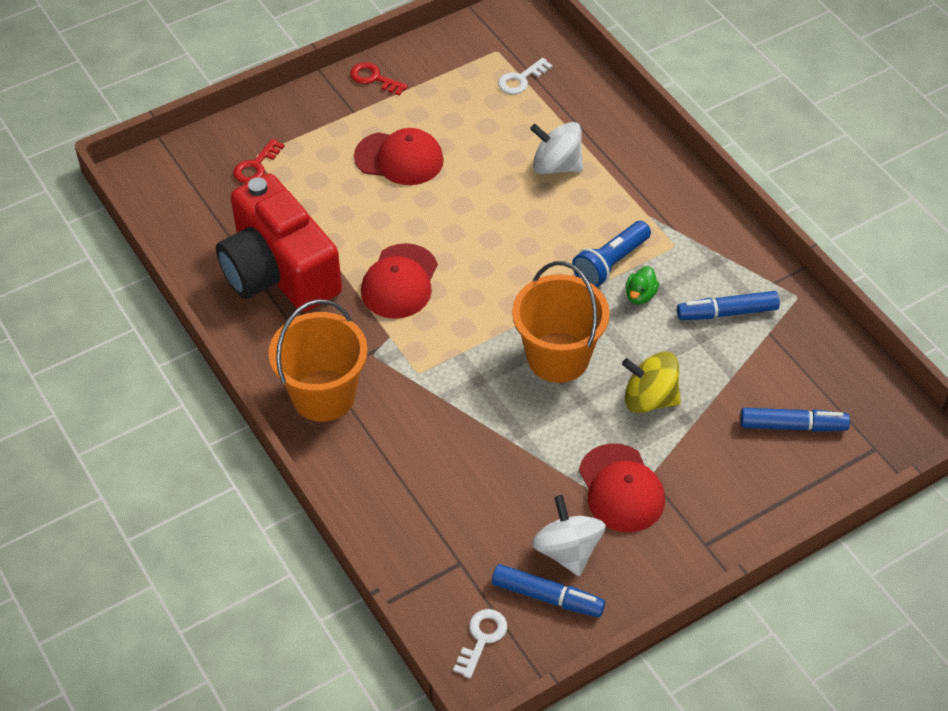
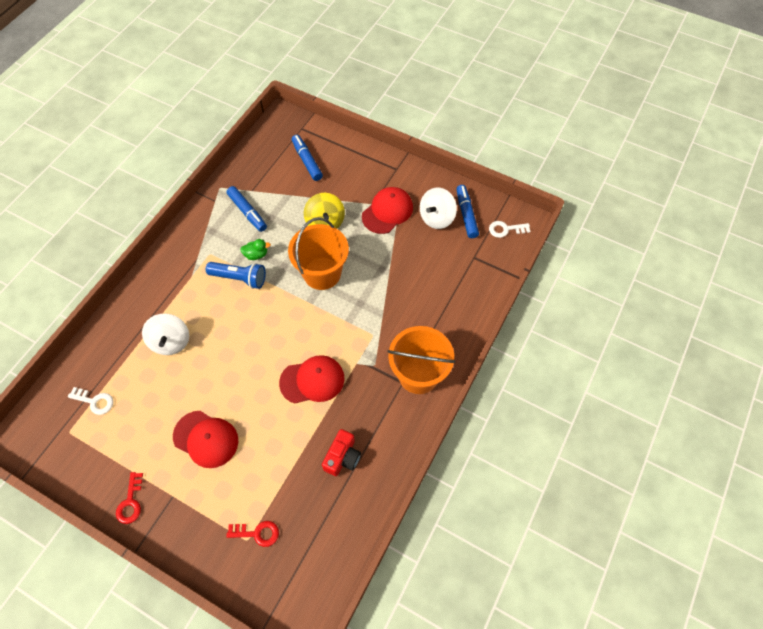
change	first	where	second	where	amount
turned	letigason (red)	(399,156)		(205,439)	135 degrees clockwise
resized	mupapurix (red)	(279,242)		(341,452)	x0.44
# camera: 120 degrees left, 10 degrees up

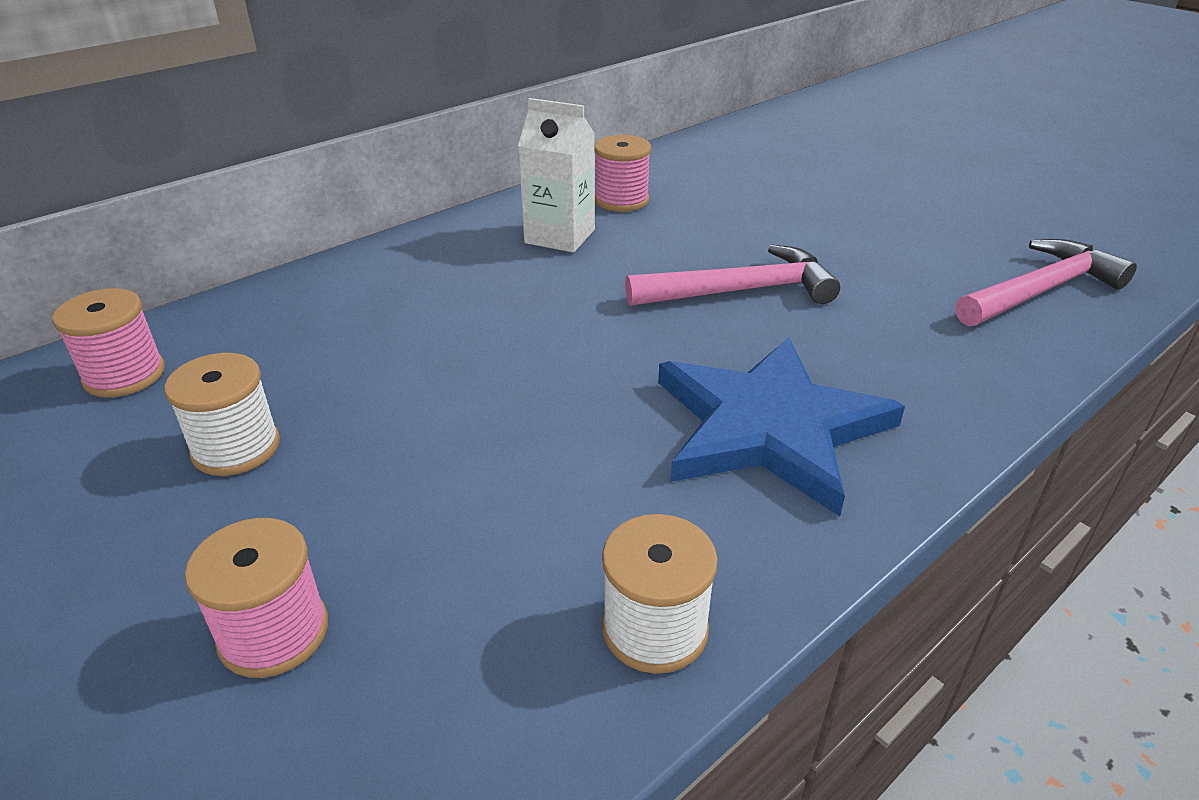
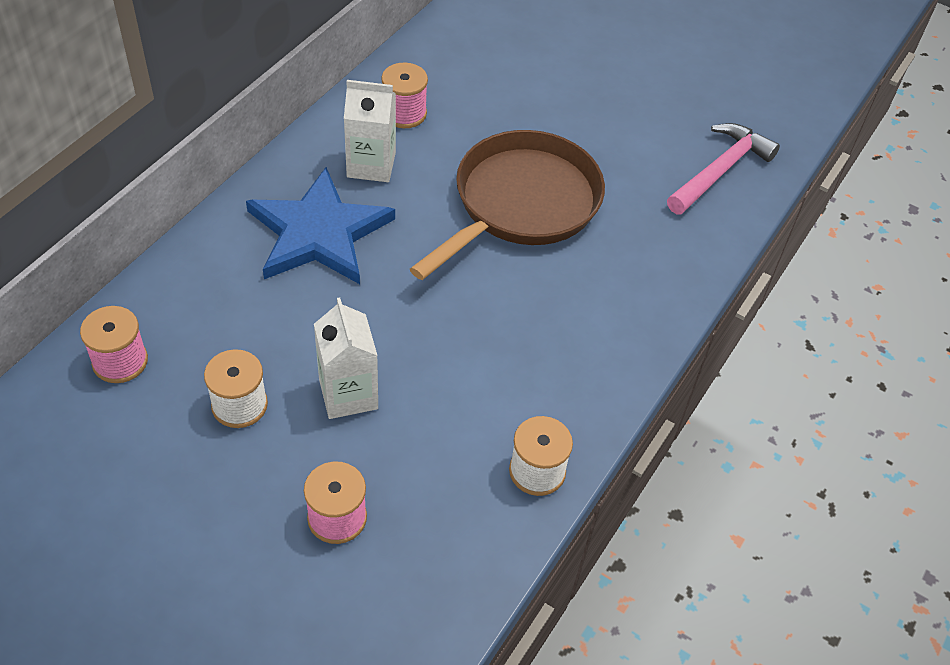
change	first	where	second	where	amount
added			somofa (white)	(346,358)	
moved	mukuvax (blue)	(781,426)		(320,225)	
replaced	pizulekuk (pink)	(732,275)	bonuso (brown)	(507,205)	
# camera: 20 degrees left, 15 degrees up

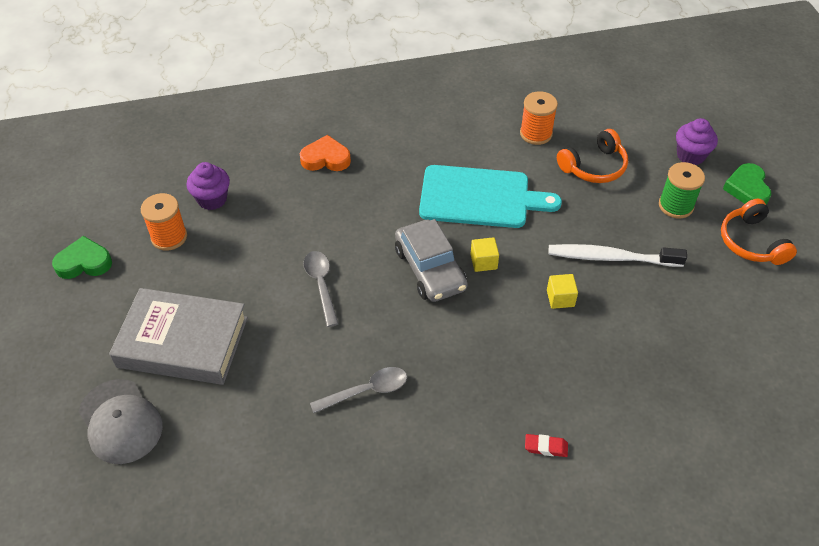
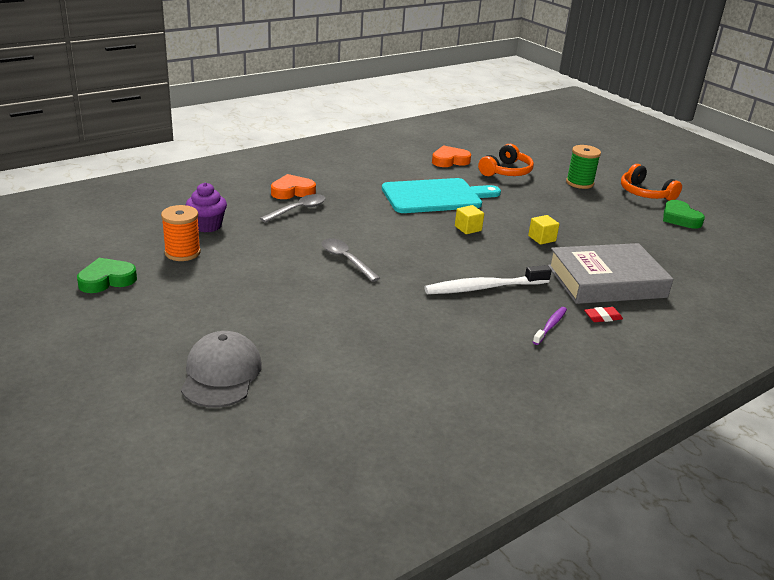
change	first	where	second	where	amount
removed	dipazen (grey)	(431,260)			
removed	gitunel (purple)	(697,141)			
added			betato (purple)	(550,326)	
moved	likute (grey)	(178,336)		(611,273)	
moved	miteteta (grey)	(358,390)		(293,208)	
moved	betato (white)	(617,255)		(488,279)	
moved	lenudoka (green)	(747,184)		(684,214)	
replaced	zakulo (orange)	(539,118)	lenudoka (orange)	(451,156)	
turned	letigason (grey)	(121,421)		(221,369)	120 degrees counterclockwise
# camera: 25 degrees left, 20 degrees down

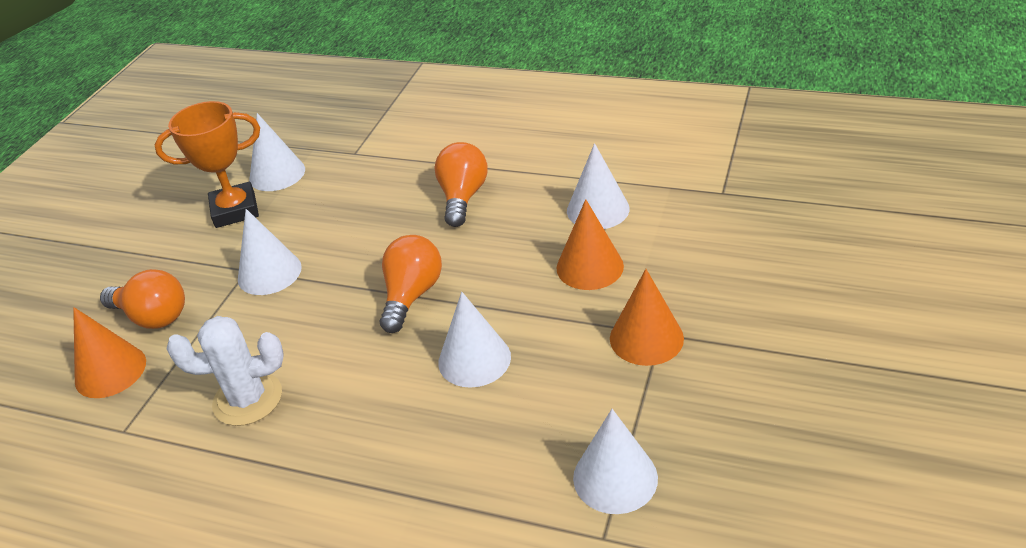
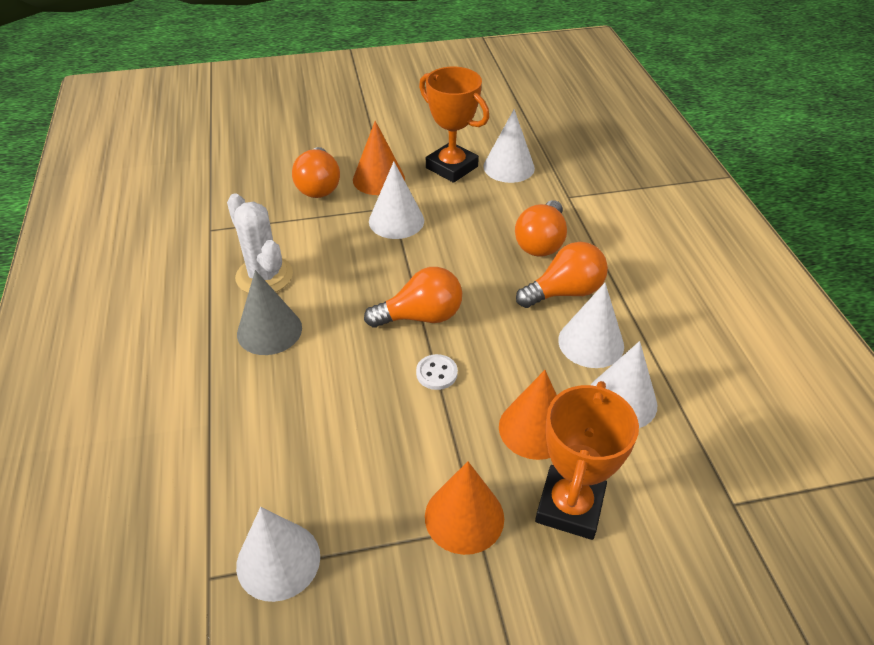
change	first	where	second	where	amount
added			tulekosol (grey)	(269,312)	
added			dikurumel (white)	(437,372)	
added			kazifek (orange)	(541,228)	
added			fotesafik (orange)	(587,460)	
moved	tulekosol (orange)	(109,352)		(379,158)	
moved	tulekosol (white)	(474,340)		(591,325)	
# camera: 55 degrees right, 5 degrees up

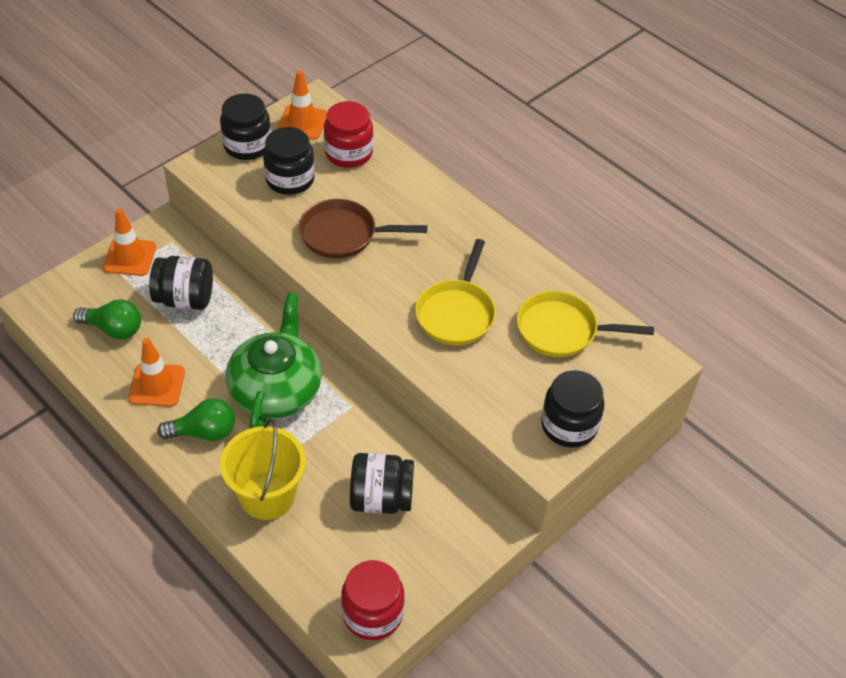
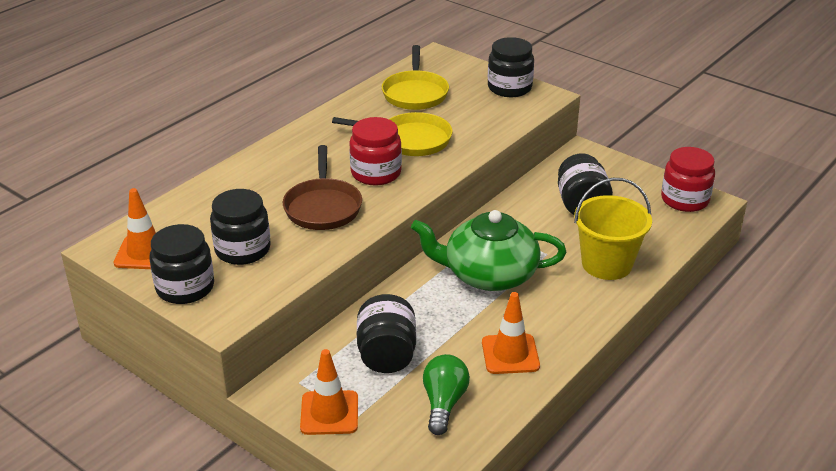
change	first	where	second	where	amount
removed	kazifek (green)	(196,419)			
moved	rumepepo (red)	(348,134)		(375,151)	
# camera: 95 degrees left, 15 degrees down

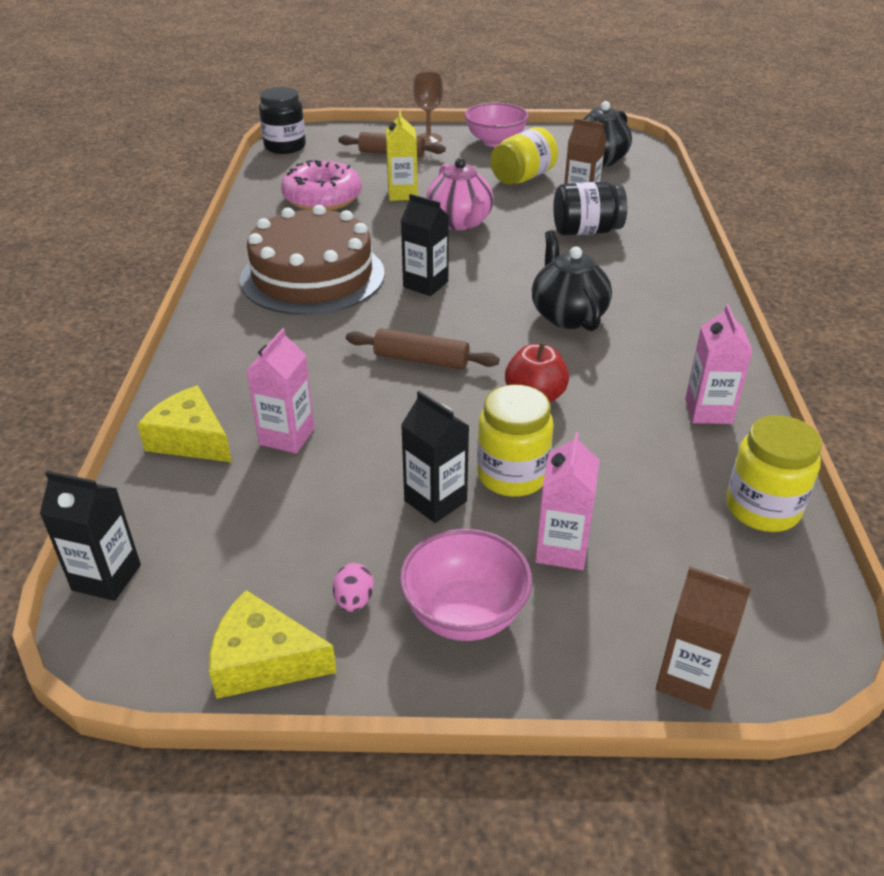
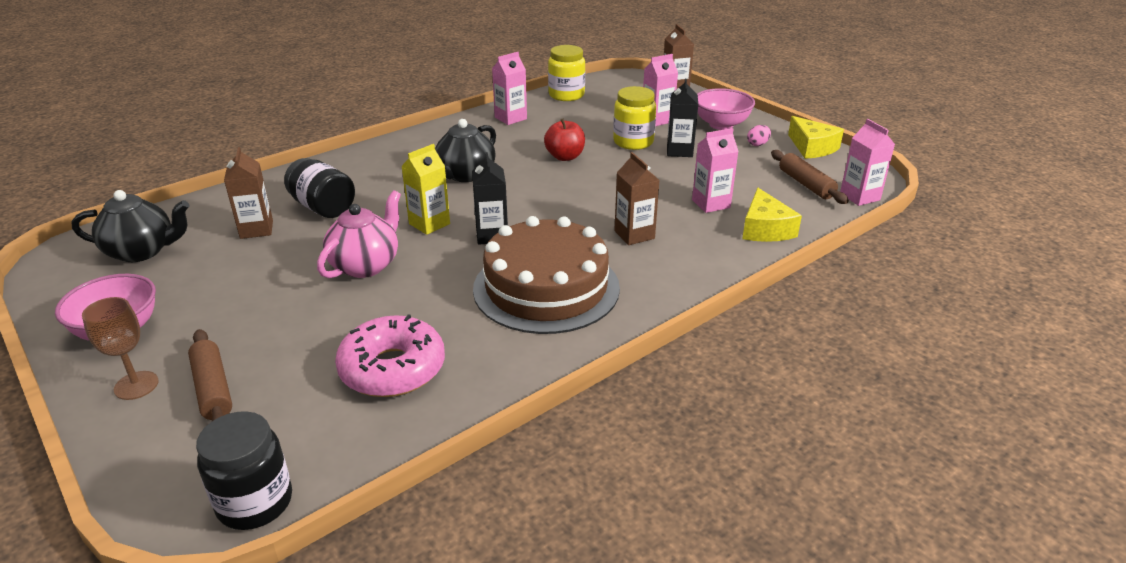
change	first	where	second	where	amount
removed	rumepepo (yellow)	(524,156)			
added			somofa (brown)	(636,198)	
moved	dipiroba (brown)	(422,349)		(810,177)	
moved	somofa (yellow)	(402,156)		(426,189)	
recoloured	somofa (black)	(90,536)	somofa (pink)	(867,162)	
# camera: 130 degrees left, 5 degrees down

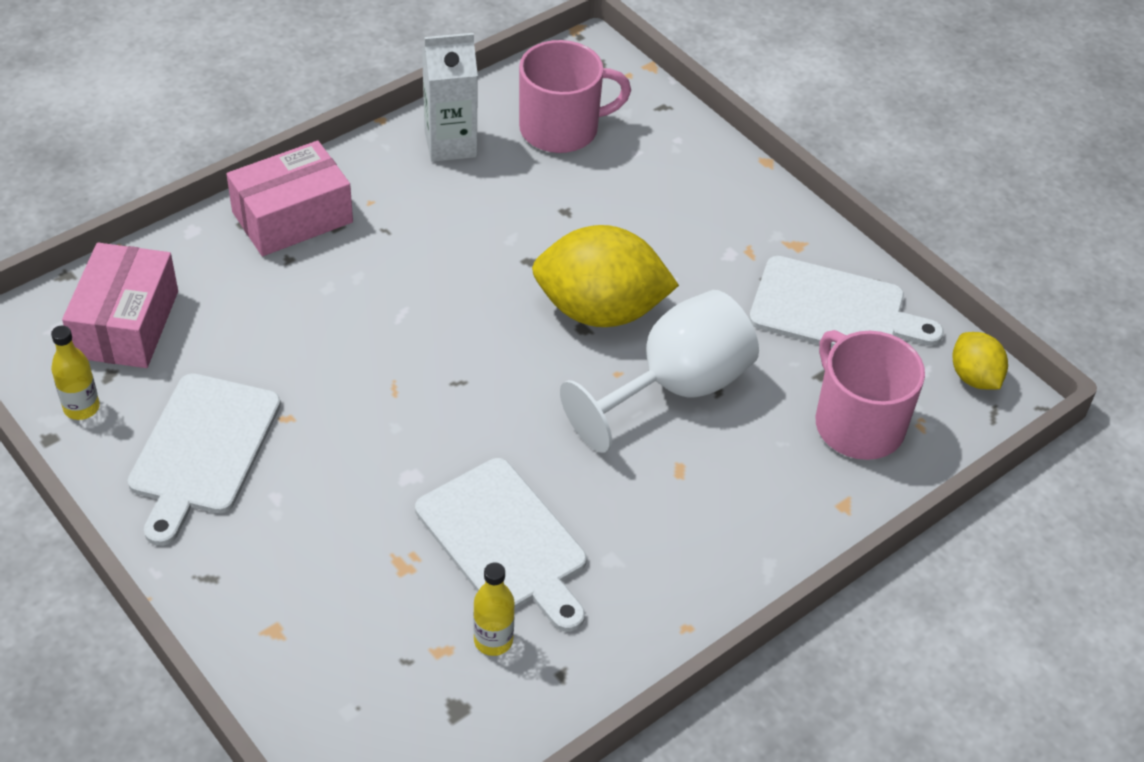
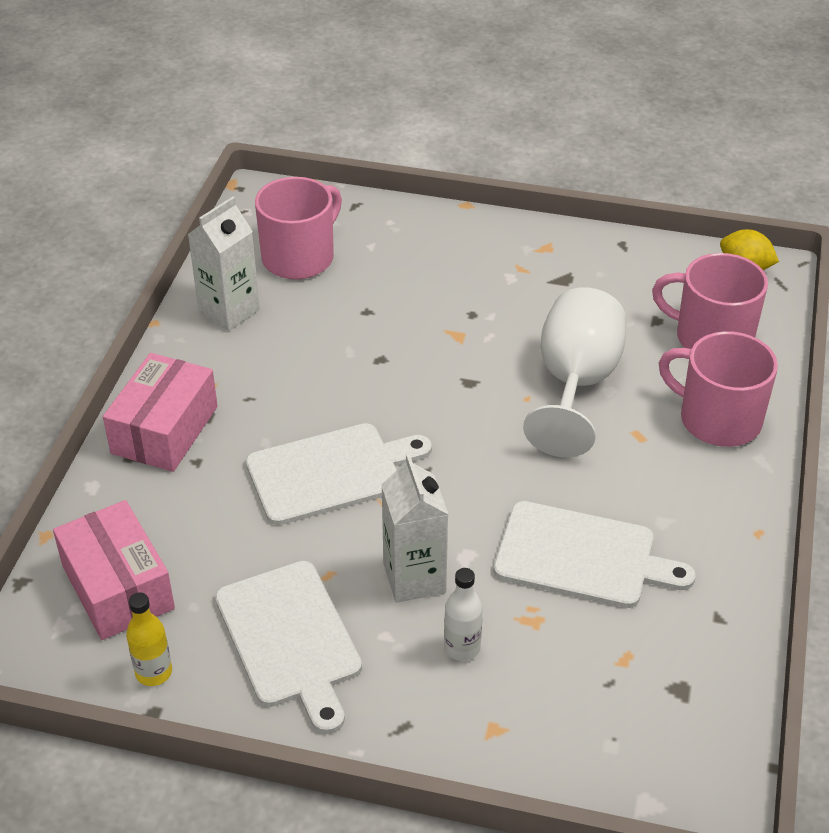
change	first	where	second	where	amount
removed	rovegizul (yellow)	(494,609)			
removed	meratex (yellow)	(605,276)			
added			somofa (white)	(415,528)	
added			rovegizul (white)	(463,614)	
added			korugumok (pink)	(718,389)	
moved	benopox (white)	(846,302)		(339,474)	
# camera: 35 degrees left, 5 degrees down

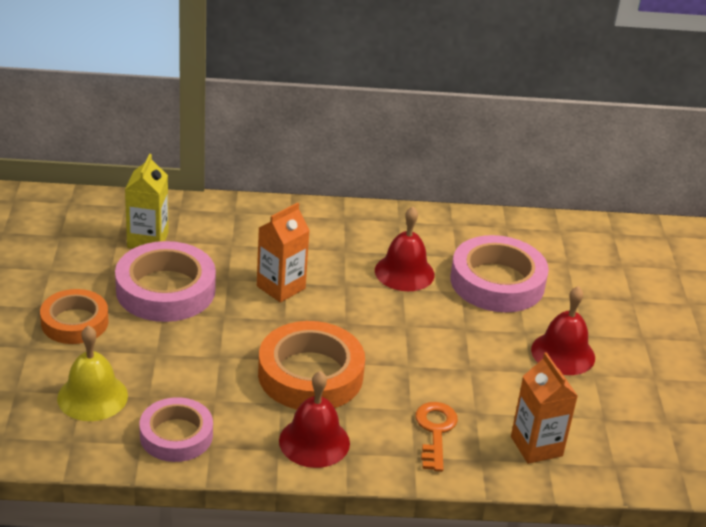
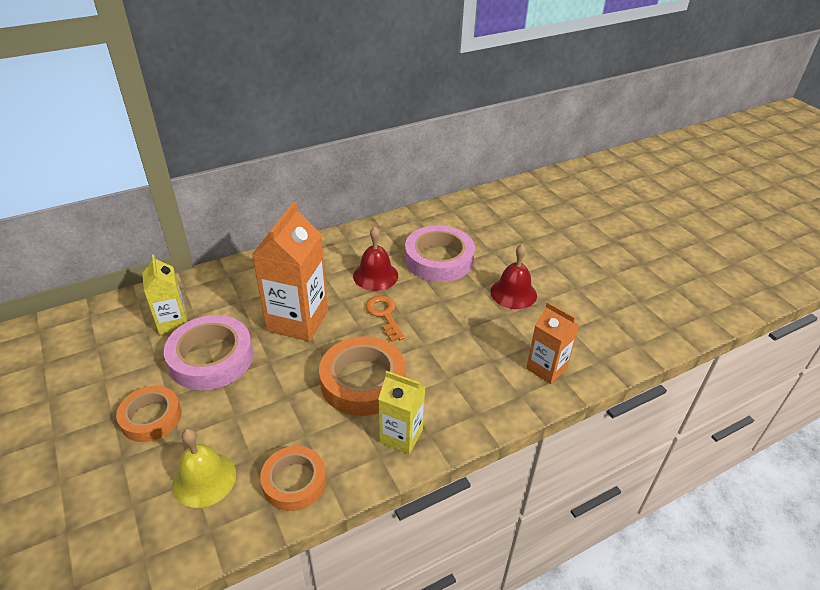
change	first	where	second	where	amount
moved	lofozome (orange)	(436,437)		(385,318)	
replaced	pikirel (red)	(314,419)	somofa (yellow)	(401,412)	
recoloured	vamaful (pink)	(176,429)	vamaful (orange)	(293,478)	
resized	somofa (orange)	(283,253)		(290,271)	x1.68
# camera: 25 degrees left, 5 degrees up

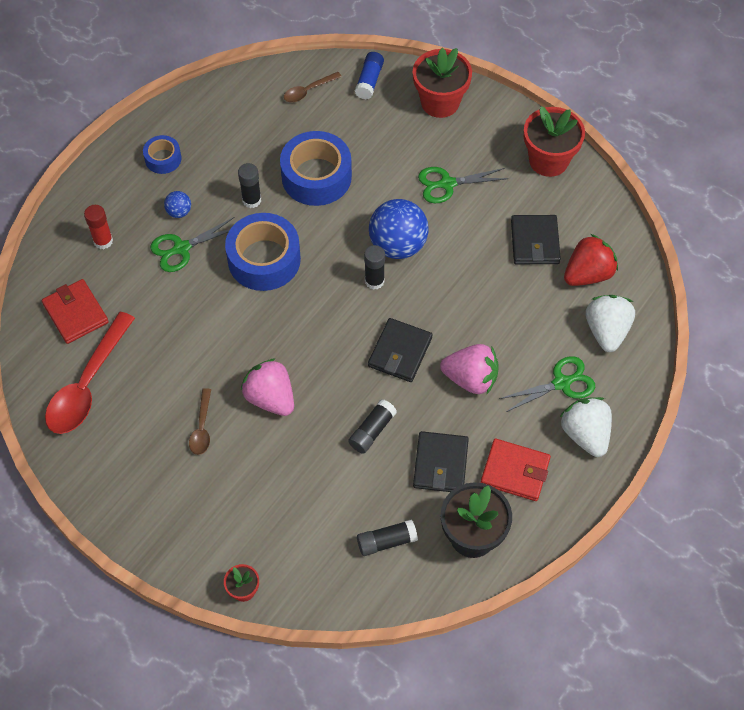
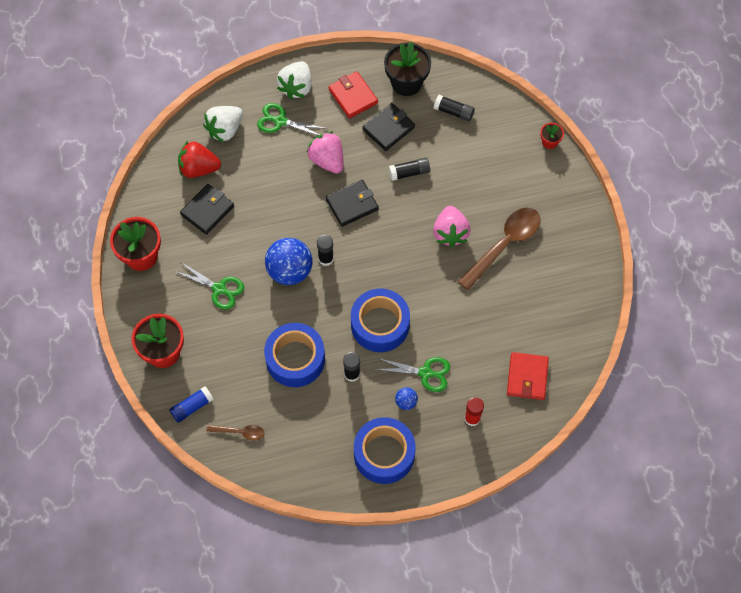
change	first	where	second	where	amount
removed	miteteta (red)	(90,373)			
resized	vamaful (blue)	(162,154)		(385,450)	x1.91
resized	miteteta (brown)	(200,421)		(499,249)	x2.02
# camera: 140 degrees left, 5 degrees up

